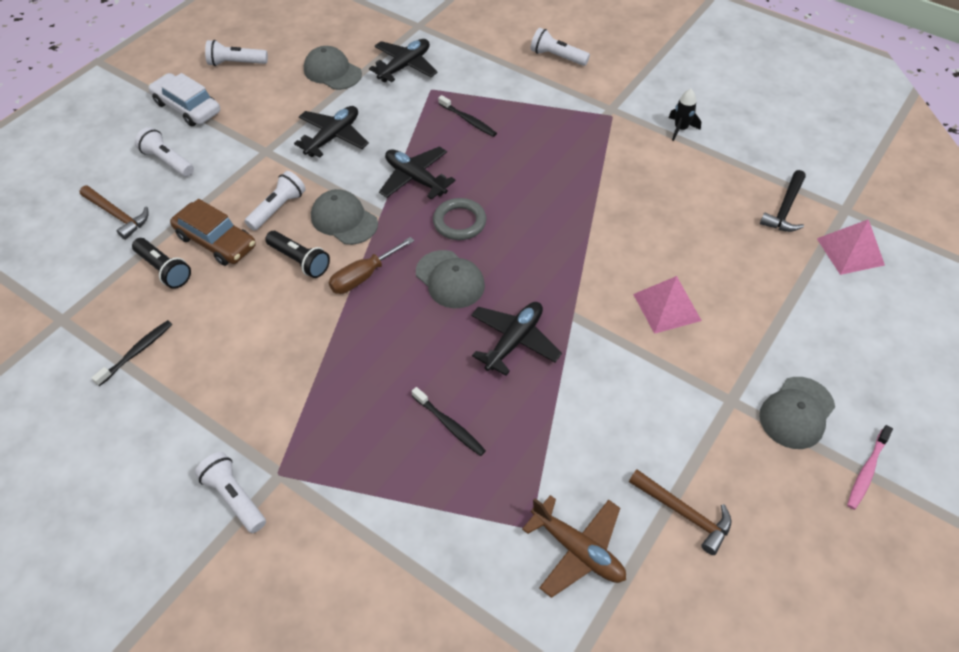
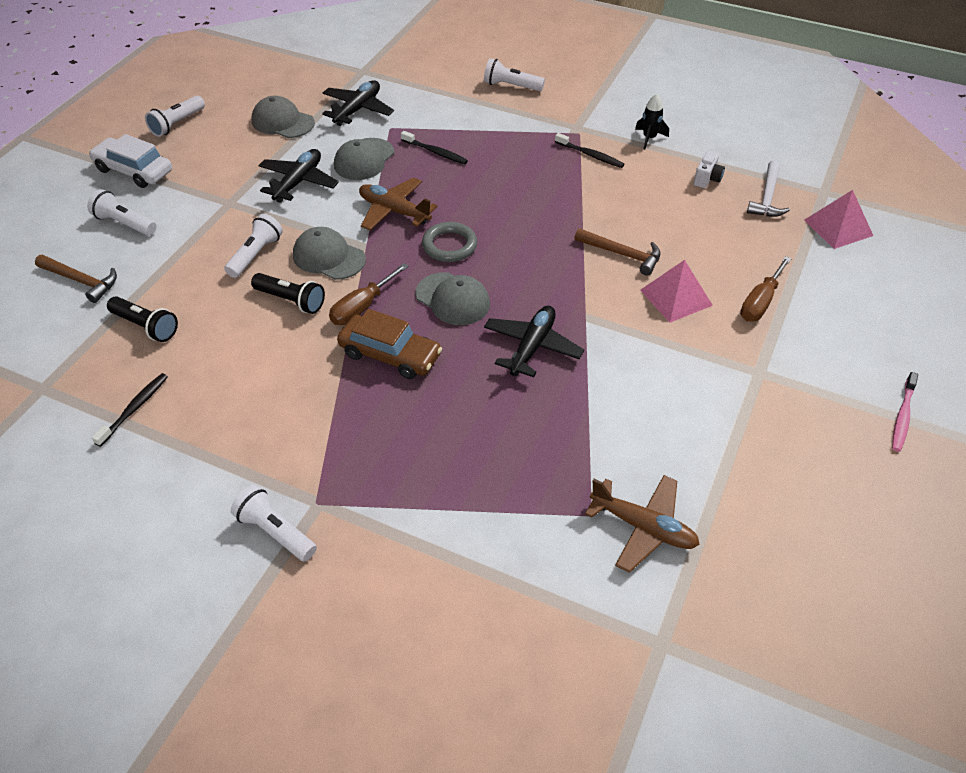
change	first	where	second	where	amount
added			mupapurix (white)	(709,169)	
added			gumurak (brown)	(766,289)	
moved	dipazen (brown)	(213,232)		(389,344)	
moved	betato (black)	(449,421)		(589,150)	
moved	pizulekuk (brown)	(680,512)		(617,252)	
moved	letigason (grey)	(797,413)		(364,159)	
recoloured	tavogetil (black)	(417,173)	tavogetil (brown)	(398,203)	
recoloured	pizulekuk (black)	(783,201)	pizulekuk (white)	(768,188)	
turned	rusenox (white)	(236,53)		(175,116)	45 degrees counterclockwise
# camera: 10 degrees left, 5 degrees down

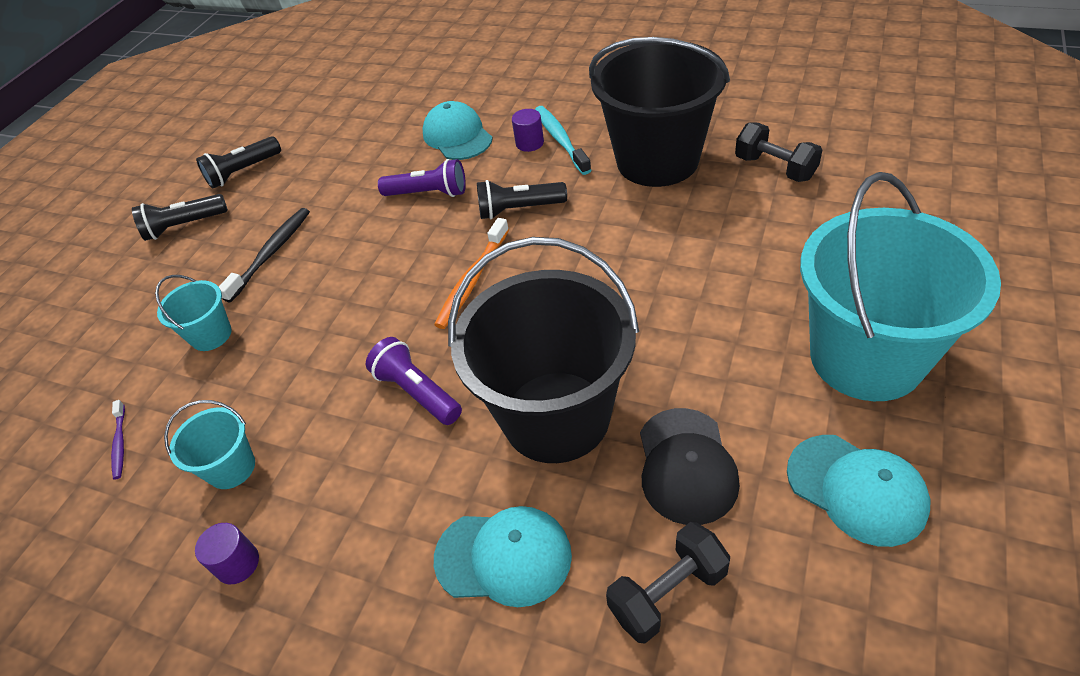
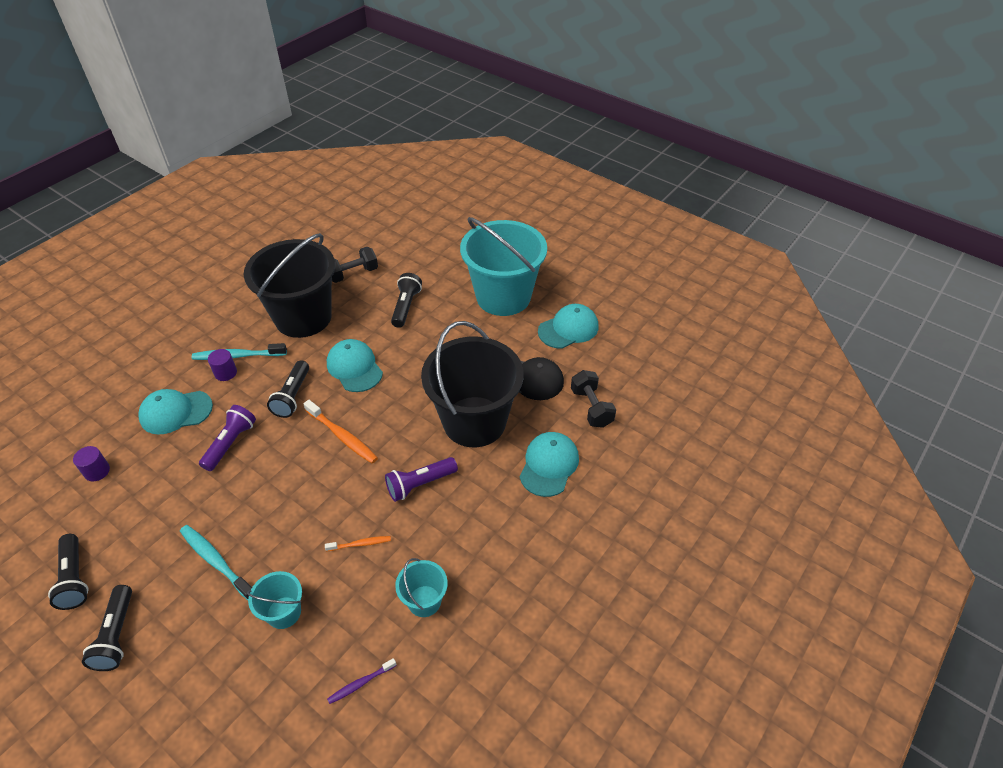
change	first	where	second	where	amount
added			betato (orange)	(358,543)	
added			letigason (turquoise)	(355,365)	
added			rusenox (black)	(406,300)	
moved	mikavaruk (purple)	(227,553)		(91,463)	
recoloured	betato (black)	(264,255)	betato (turquoise)	(216,562)	
turned	betato (purple)	(118,440)		(362,681)	150 degrees clockwise
# camera: 80 degrees left, 0 degrees up

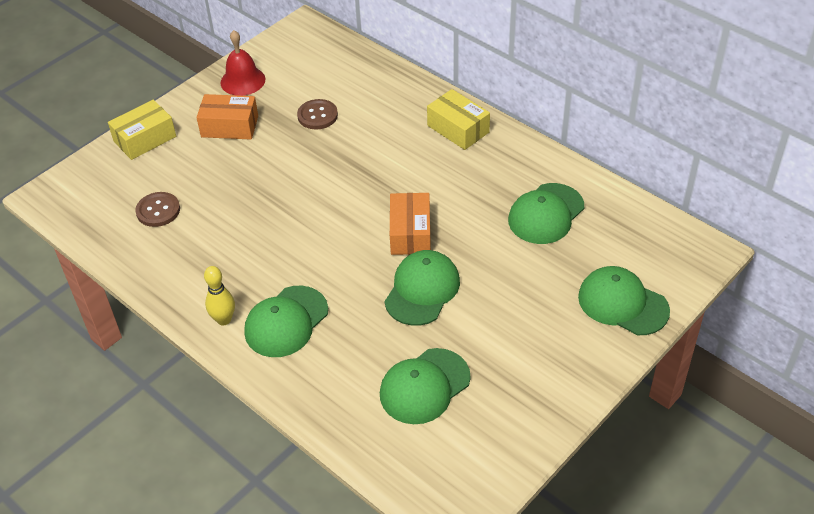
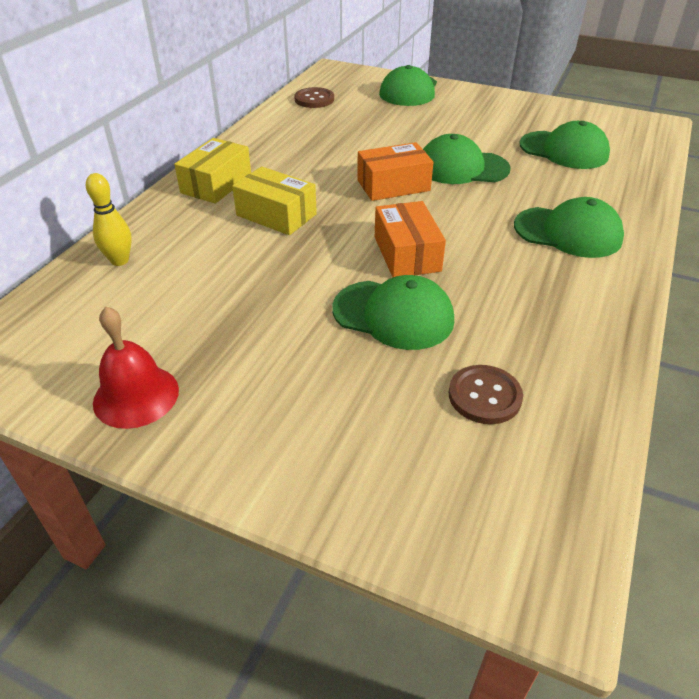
change	first	where	second	where	amount
moved	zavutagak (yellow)	(142,130)		(274,201)	
moved	zavutagak (orange)	(227,117)		(410,239)	
moved	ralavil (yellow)	(219,295)		(109,219)	
moved	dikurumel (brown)	(317,114)		(314,97)	
moved	letigason (green)	(546,213)		(393,312)	
# camera: 110 degrees left, 5 degrees down

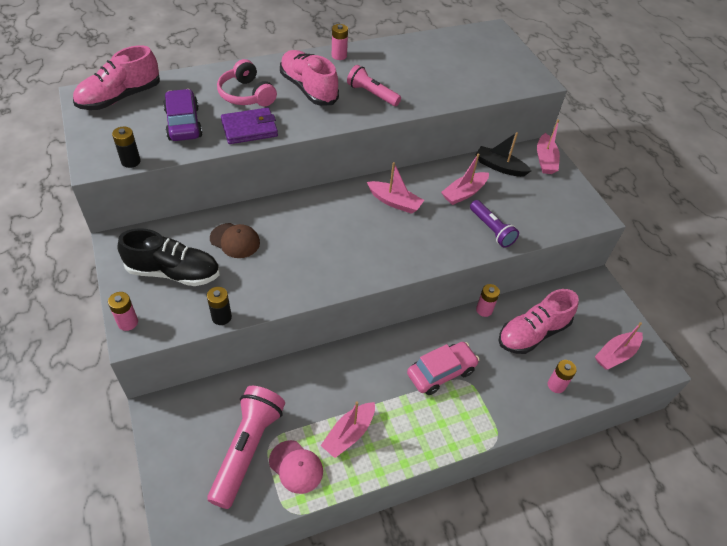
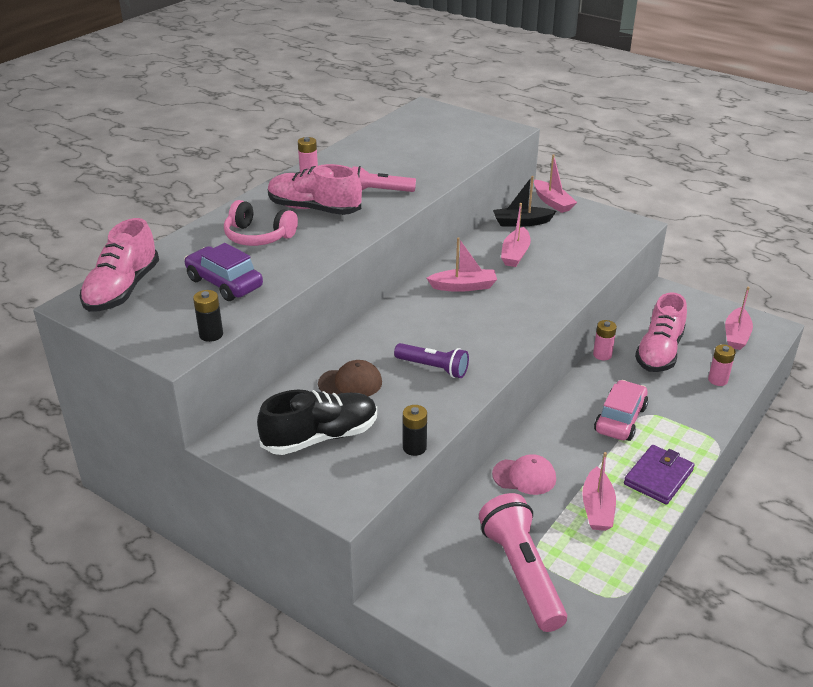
change	first	where	second	where	amount
removed	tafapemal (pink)	(123,311)			
moved	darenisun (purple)	(249,126)		(659,475)	
moved	letigason (pink)	(296,467)		(524,474)	
moved	rusenox (purple)	(494,224)		(431,360)	
# camera: 30 degrees left, 15 degrees down

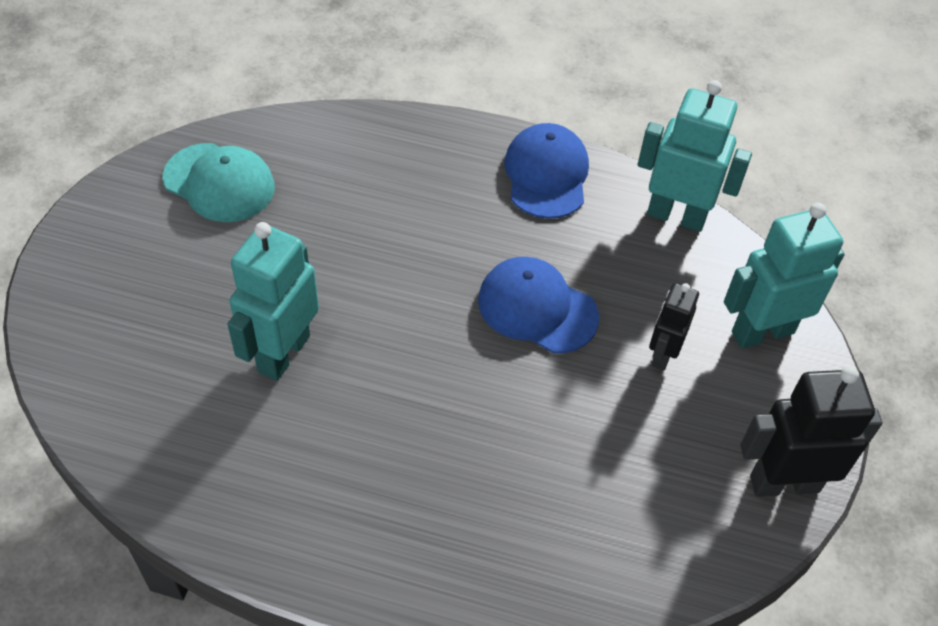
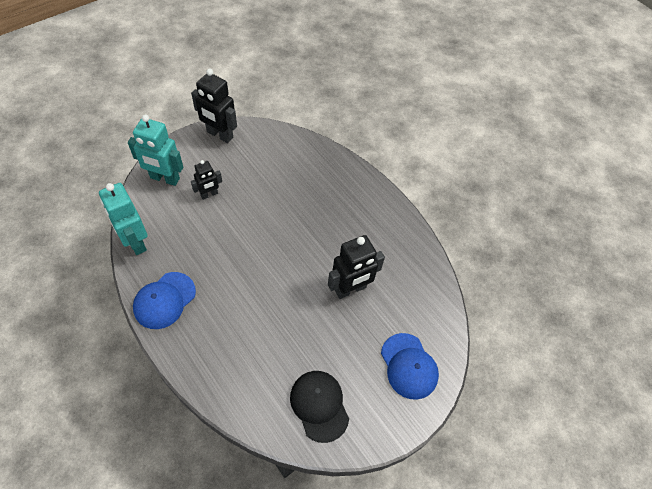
change	first	where	second	where	amount
moved	letigason (blue)	(538,305)		(410,366)	
recoloured	letigason (turquoise)	(219,182)	letigason (black)	(319,407)	
recoloured	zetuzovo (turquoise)	(273,301)	zetuzovo (black)	(356,267)	
# camera: 145 degrees left, 5 degrees up

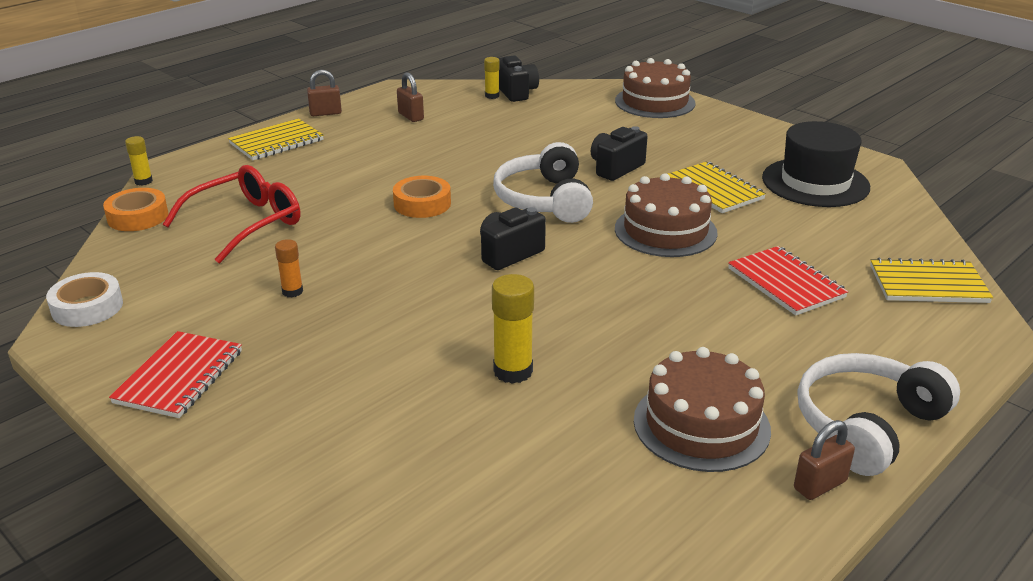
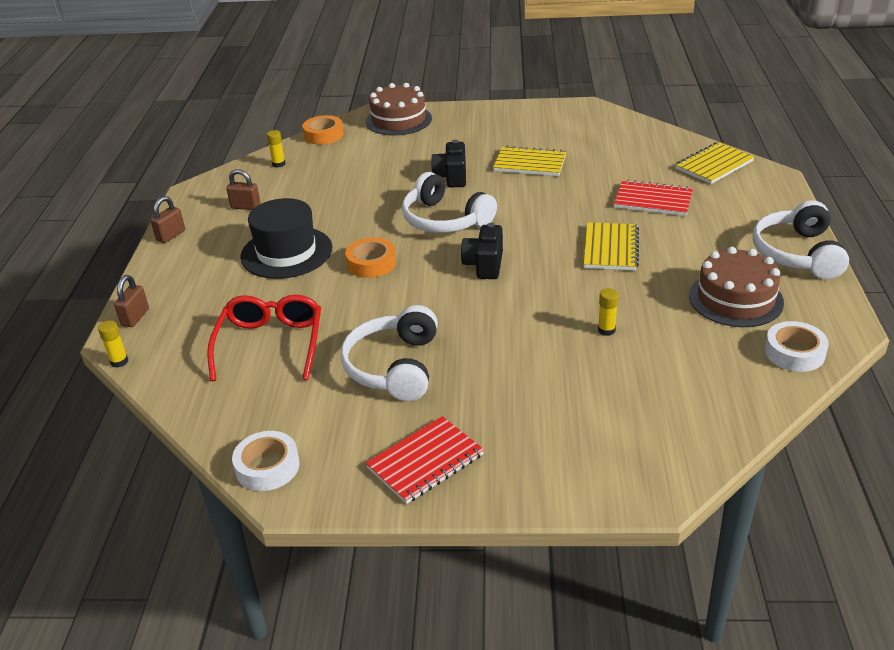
change	first	where	second	where	amount
removed	mupapurix (black)	(519,79)			
removed	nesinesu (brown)	(666,215)			
added			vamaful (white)	(797,346)	
moved	vamaful (orange)	(135,209)		(323,130)	
moved	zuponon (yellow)	(276,139)		(611,246)	
moved	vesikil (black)	(816,164)		(286,238)	
moved	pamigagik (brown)	(824,460)		(131,301)	
replaced	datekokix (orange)	(289,268)	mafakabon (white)	(389,353)	
turned	zuponon (red)	(175,374)		(425,460)	75 degrees clockwise
resized	datekokix (yellow)	(513,329)		(608,312)	x0.60
# camera: 40 degrees left, 5 degrees up

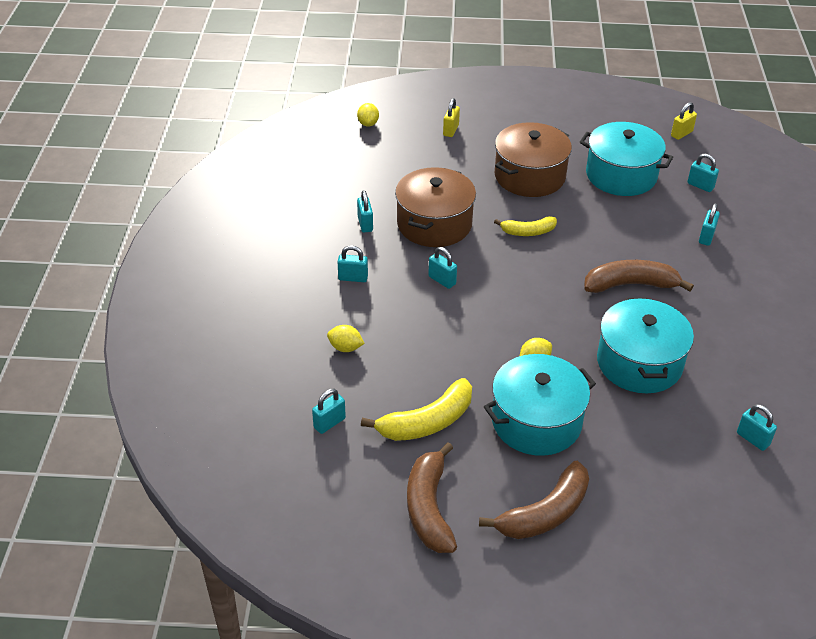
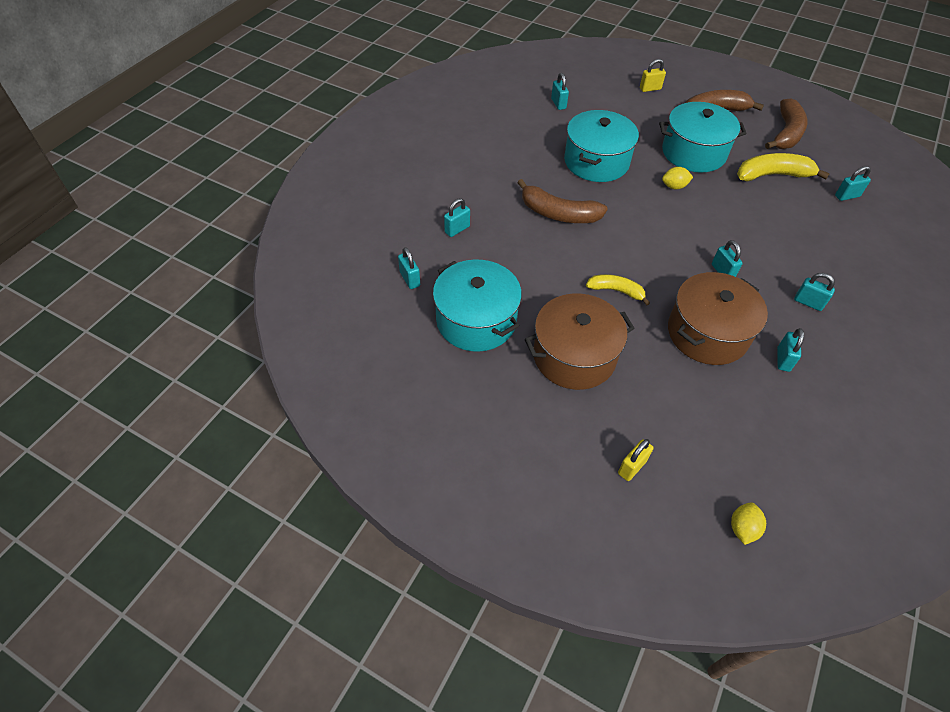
change	first	where	second	where	amount
removed	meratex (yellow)	(346,338)			
moved	pamigagik (yellow)	(684,121)		(653,75)	
# camera: 155 degrees left, 10 degrees up

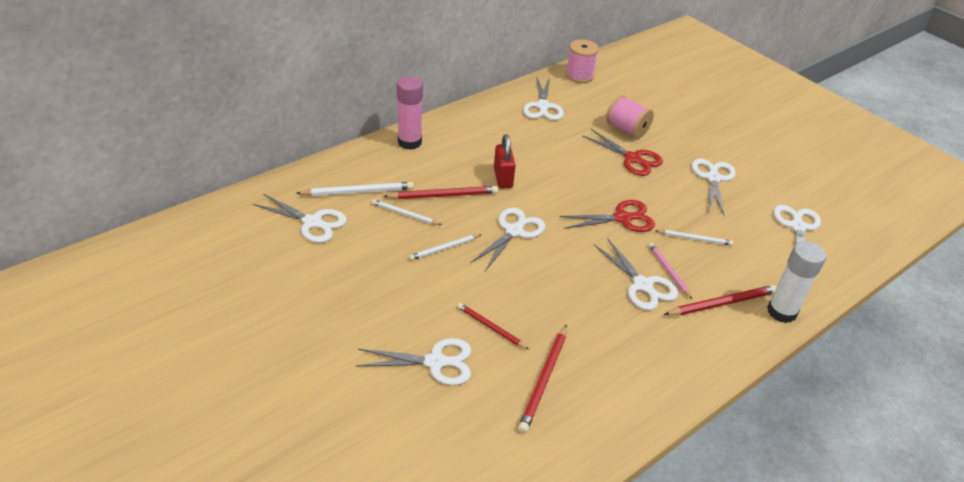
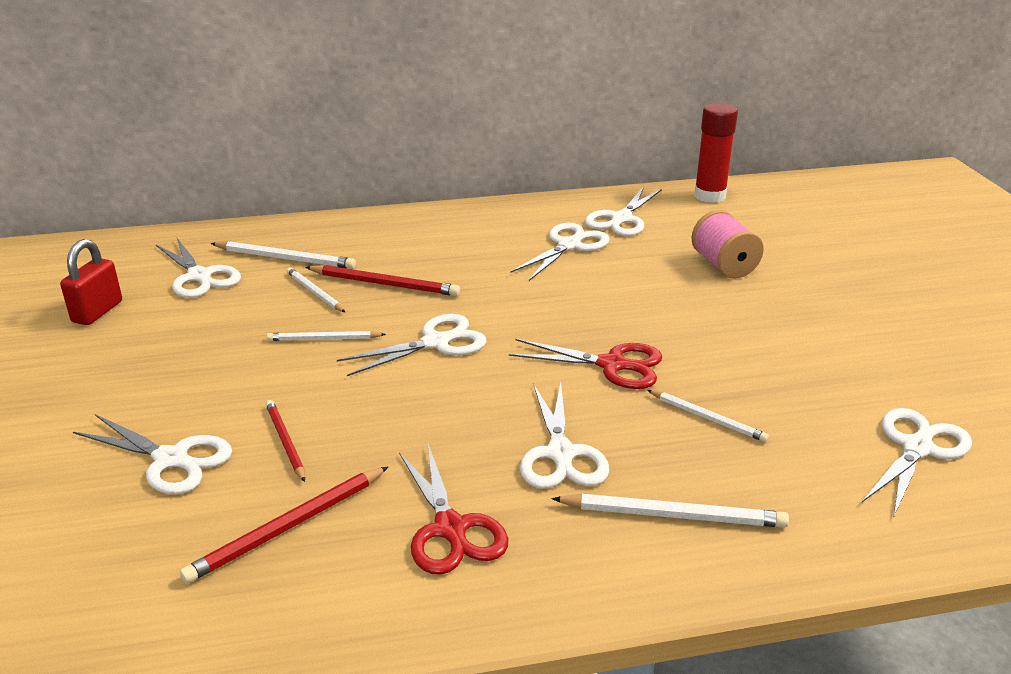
change	first	where	second	where	amount
removed	datekokix (pink)	(410,113)			
removed	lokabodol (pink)	(670,271)			
removed	datekokix (white)	(796,282)			
moved	pamigagik (red)	(505,161)		(91,282)	
moved	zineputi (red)	(622,152)		(453,509)	
moved	zineputi (white)	(714,187)		(560,252)	
replaced	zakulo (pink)	(582,61)	datekokix (red)	(716,153)	
recoloured	lokabodol (red)	(720,300)	lokabodol (white)	(670,511)	
# camera: 30 degrees right, 10 degrees down

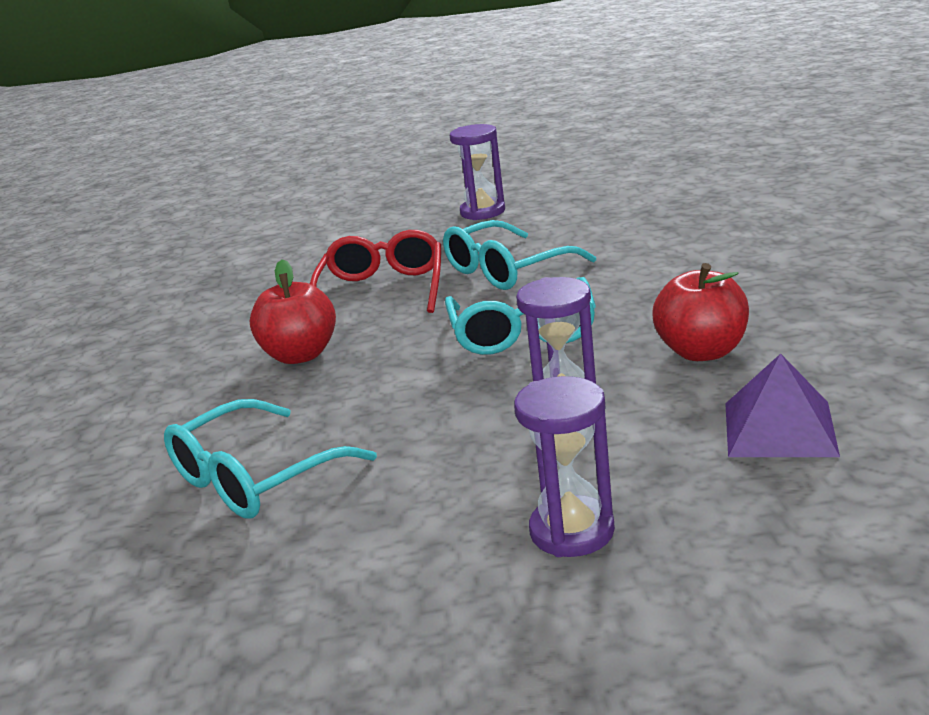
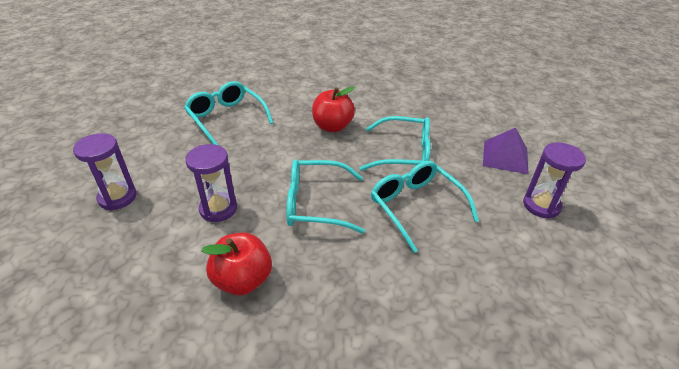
change	first	where	second	where	amount
moved	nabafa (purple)	(782,405)		(506,151)	
recoloured	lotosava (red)	(375,271)	lotosava (turquoise)	(395,143)	
# camera: 90 degrees right, 15 degrees up

